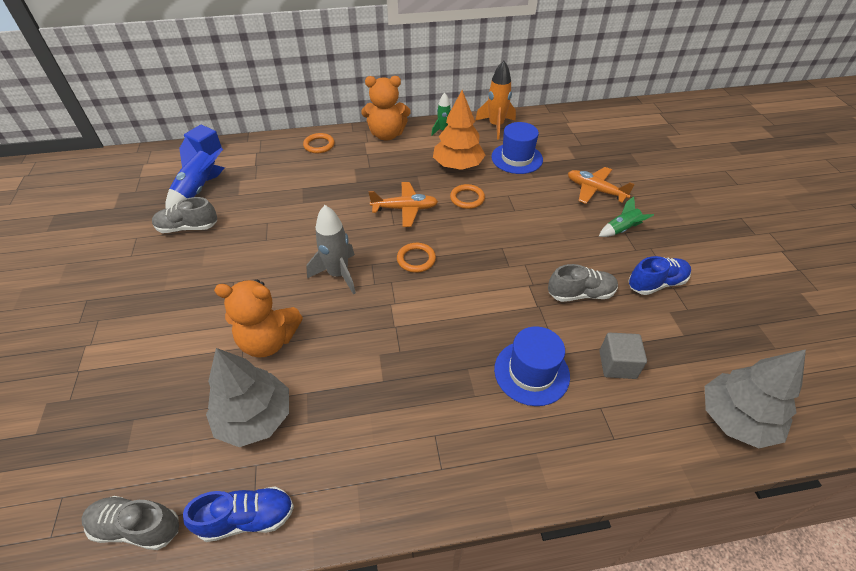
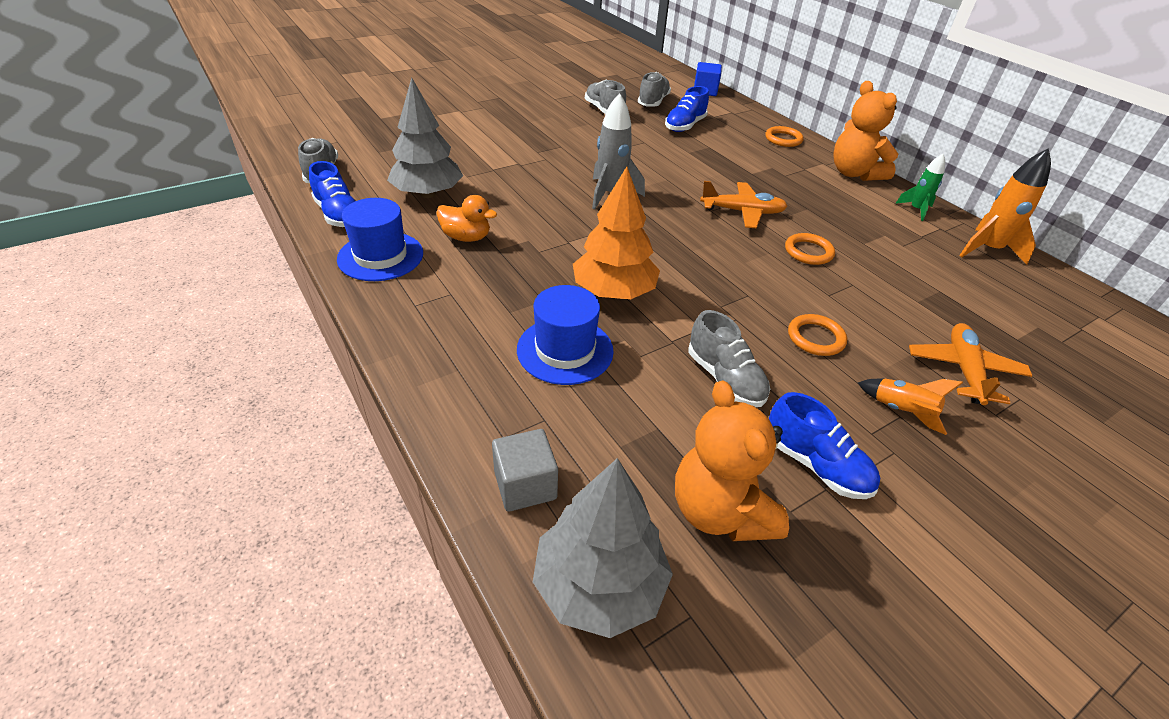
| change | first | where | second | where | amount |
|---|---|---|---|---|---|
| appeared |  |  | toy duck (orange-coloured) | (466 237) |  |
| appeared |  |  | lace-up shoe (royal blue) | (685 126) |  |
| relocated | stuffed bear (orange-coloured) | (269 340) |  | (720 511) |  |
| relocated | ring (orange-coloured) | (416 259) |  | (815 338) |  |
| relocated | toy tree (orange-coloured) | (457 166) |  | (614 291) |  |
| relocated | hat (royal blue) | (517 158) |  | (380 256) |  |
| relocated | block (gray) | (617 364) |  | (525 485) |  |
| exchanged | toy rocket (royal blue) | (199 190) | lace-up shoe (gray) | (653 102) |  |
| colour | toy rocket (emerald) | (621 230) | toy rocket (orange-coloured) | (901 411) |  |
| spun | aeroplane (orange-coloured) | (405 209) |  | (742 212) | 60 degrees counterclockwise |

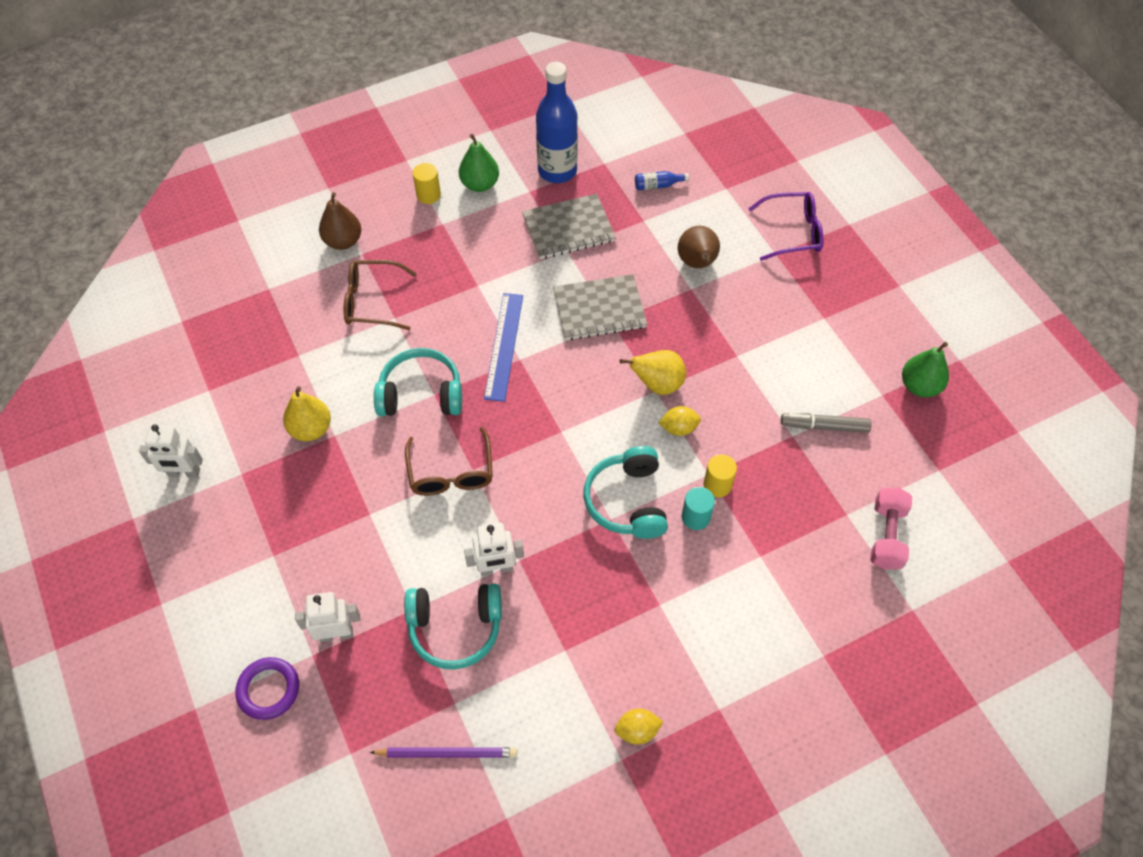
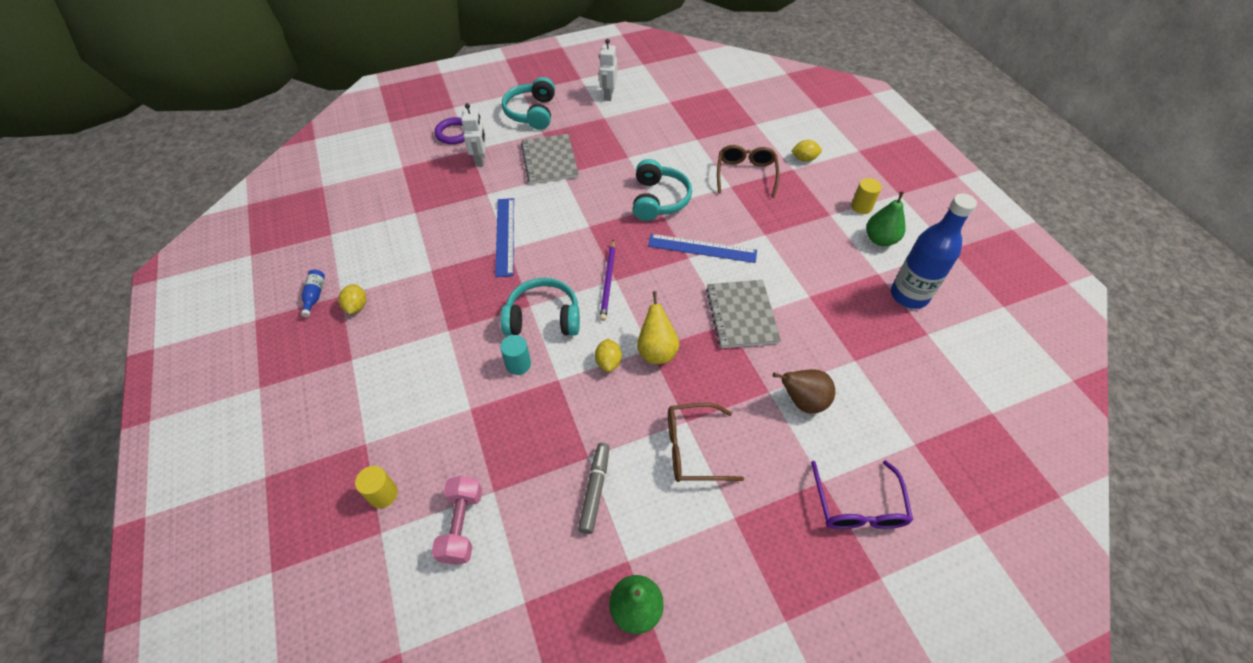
| change | first | where | second | where | amount |
|---|---|---|---|---|---|
| missing | toy pear (yellow) | (311 429) |  |  |  |
| relocated | wooden pencil (royal purple) | (447 753) |  | (608 281) |  |
| relocated | headphones (turquoise) | (455 628) |  | (532 113) |  |
| relocated | eyeglasses (russet) | (451 473) |  | (692 449) |  |
| relocated | exercise book (gray) | (568 228) |  | (549 160) |  |
| relocated | drink bottle (royal blue) | (657 185) |  | (315 295) |  |
| relocated | cylinder (yellow) | (717 485) |  | (383 494) |  |
| exchanged | toy pear (russet) | (343 241) | toy lemon (yellow) | (804 159) |  |
| exchanged | robot (snow-white) | (496 568) | ruler (royal blue) | (505 236) |  |
| spun | free weight (rose-pink) | (886 536) |  | (462 525) | 75 degrees clockwise |

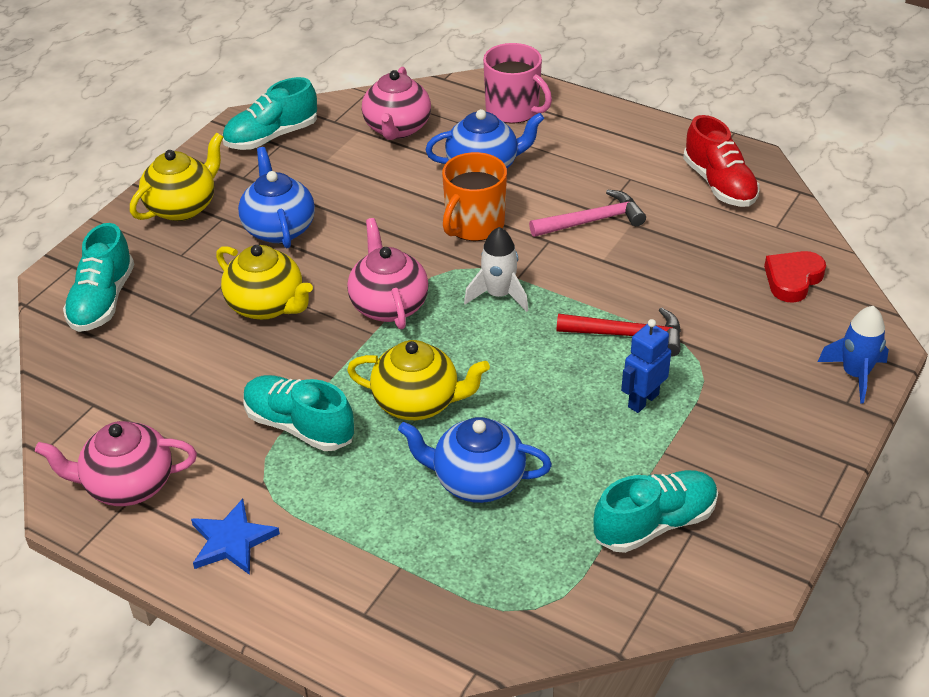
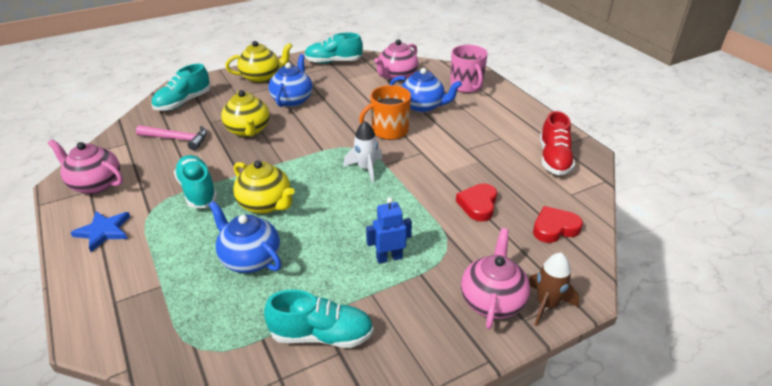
| change | first | where | second | where | amount |
|---|---|---|---|---|---|
| missing | claw hammer (red) | (627 335) |  |  |  |
| appeared |  |  | heart (red) | (478 205) |  |
| relocated | tea pot (rose-pink) | (388 305) |  | (492 300) |  |
| relocated | claw hammer (rose-pink) | (592 221) |  | (177 139) |  |
| colour | toy rocket (royal blue) | (855 375) | toy rocket (russet) | (547 304) |  |

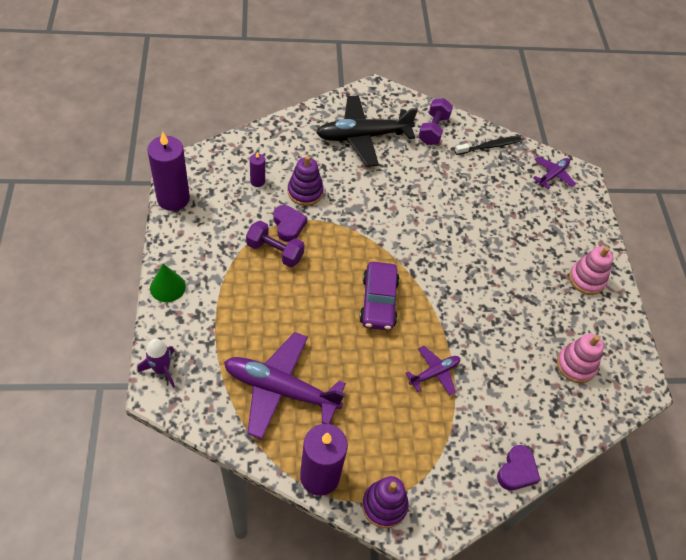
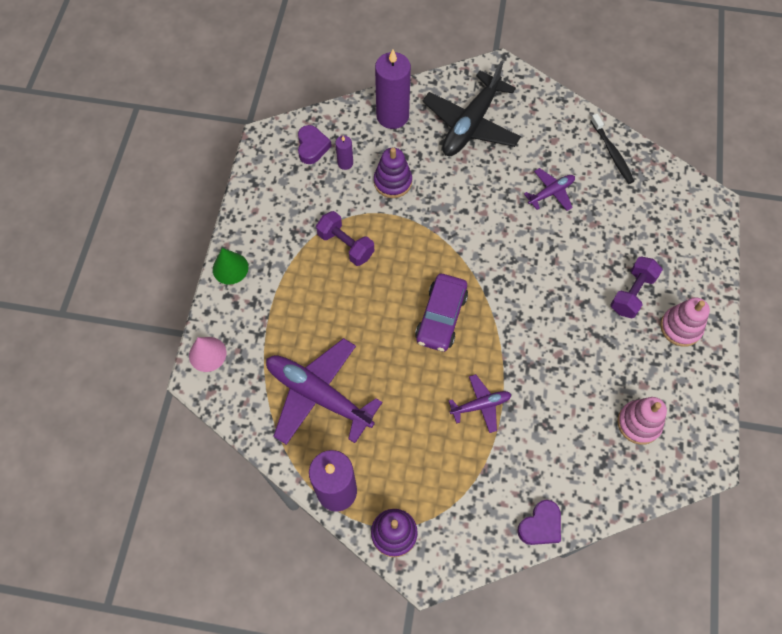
| change | first | where | second | where | amount |
|---|---|---|---|---|---|
| relocated | pillar candle (royal purple) | (173 198) |  | (392 116) |  |
| relocated | heart (royal purple) | (288 225) |  | (312 147) |  |
| relocated | free weight (royal purple) | (433 130) |  | (632 293) |  |
| relocated | aeroplane (royal purple) | (552 175) |  | (551 192) |  |
| exchanged | toy rocket (royal purple) | (161 369) | cone shape (rose-pink) | (207 354) |  |
| spun | aeroplane (ebony) | (363 137) |  | (471 124) | 60 degrees counterclockwise |
| spun | toothbrush (ebony) | (489 146) |  | (612 153) | 75 degrees clockwise |

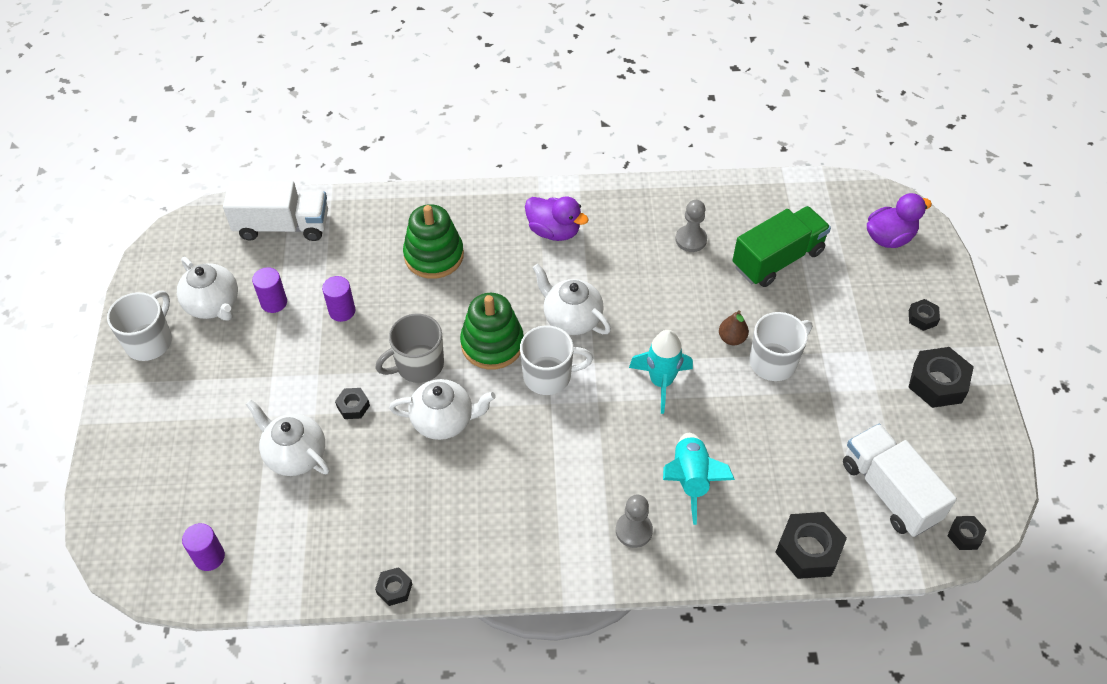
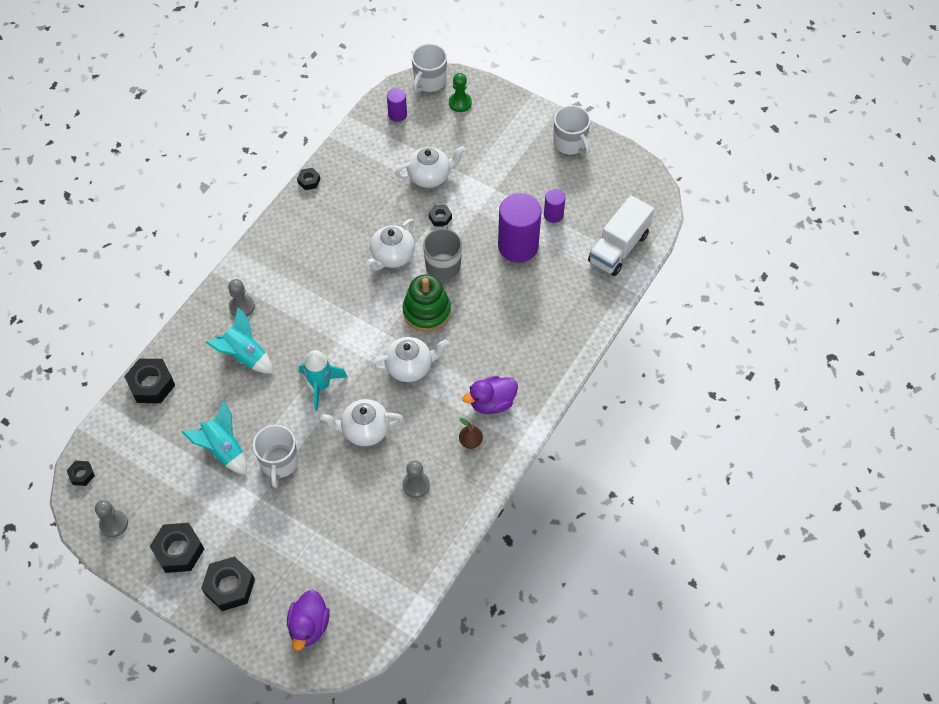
| change | first | where | second | where | amount |
|---|---|---|---|---|---|
| missing | ring stacker (emerald) | (434 255) |  |  |  |
| missing | toy truck (emerald) | (777 259) |  |  |  |
| missing | toy truck (snow-white) | (889 491) |  |  |  |
| appeared |  |  | pawn (gray) | (113 524) |  |
| appeared |  |  | toy rocket (turquoise) | (223 449) |  |
| appeared |  |  | pawn (emerald) | (460 103) |  |
| relocated | tea pot (snow-white) | (213 304) |  | (364 430) |  |
| relocated | coffee mug (snow-white) | (549 376) |  | (429 81) |  |
| relocated | toy pear (russet) | (732 338) |  | (470 441) |  |
| size | cylinder (royal purple) | (342 311) |  | (518 246) | x2.02 |
| size | hex nut (ebony) | (922 318) |  | (229 586) | x1.89 |

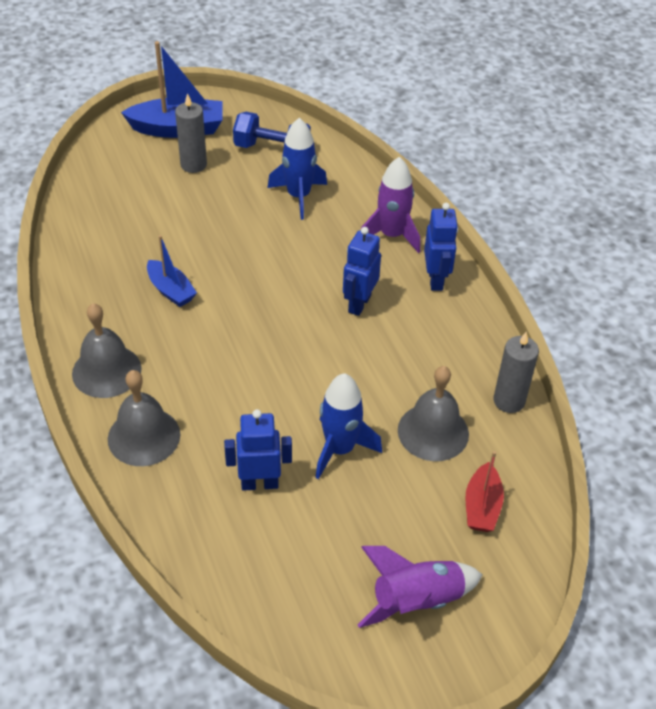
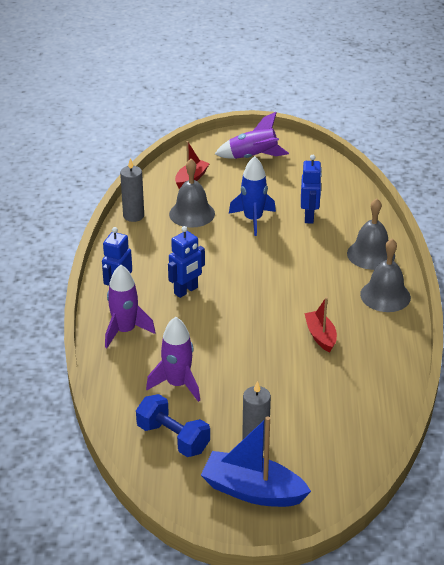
| change | first | where | second | where | amount |
|---|---|---|---|---|---|
| colour | sailboat (royal blue) | (171 290) | sailboat (red) | (320 336) |  |
| colour | toy rocket (royal blue) | (298 196) | toy rocket (royal purple) | (177 384) |  |
| spun | robot (royal blue) | (259 483) |  | (309 217) | 105 degrees counterclockwise |

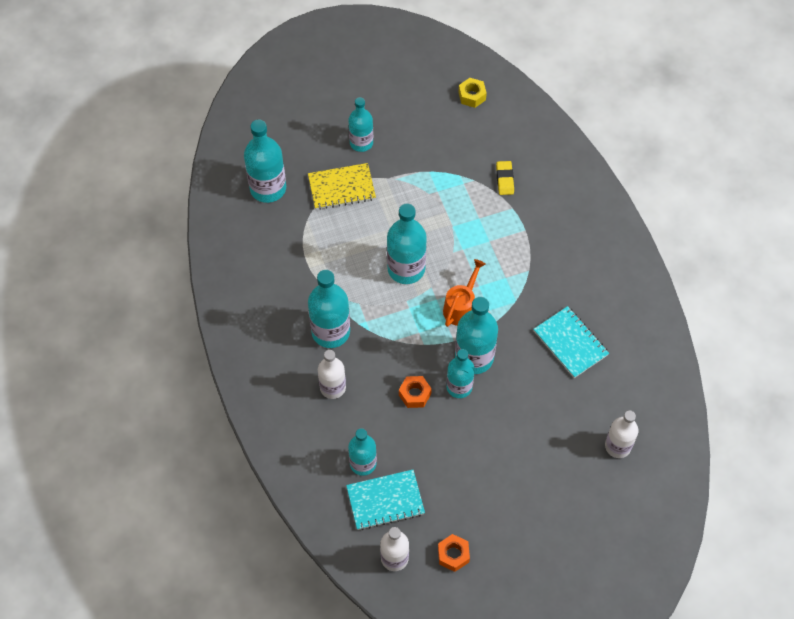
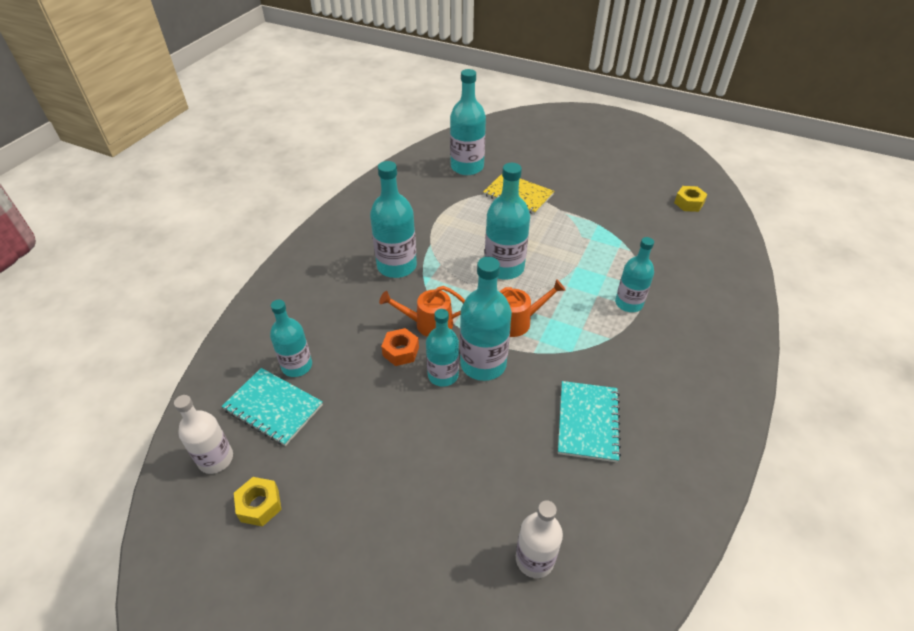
| change | first | where | second | where | amount |
|---|---|---|---|---|---|
| missing | drink bottle (snow-white) | (332 387) |  |  |  |
| missing | pencil eraser (yellow) | (504 179) |  |  |  |
| appeared |  |  | watering can (orange-coloured) | (428 324) |  |
| relocated | drink bottle (turquoise) | (361 143) |  | (628 303) |  |
| colour | hex nut (orange-coloured) | (453 555) | hex nut (yellow) | (260 505) |  |

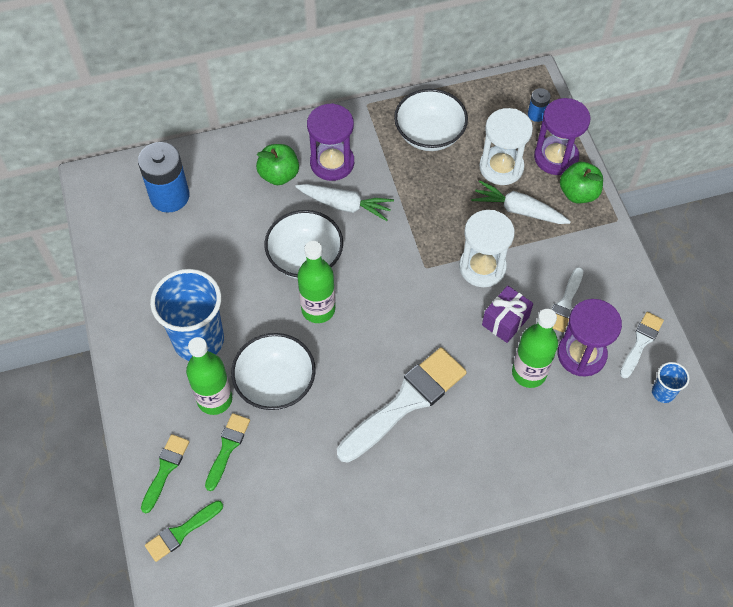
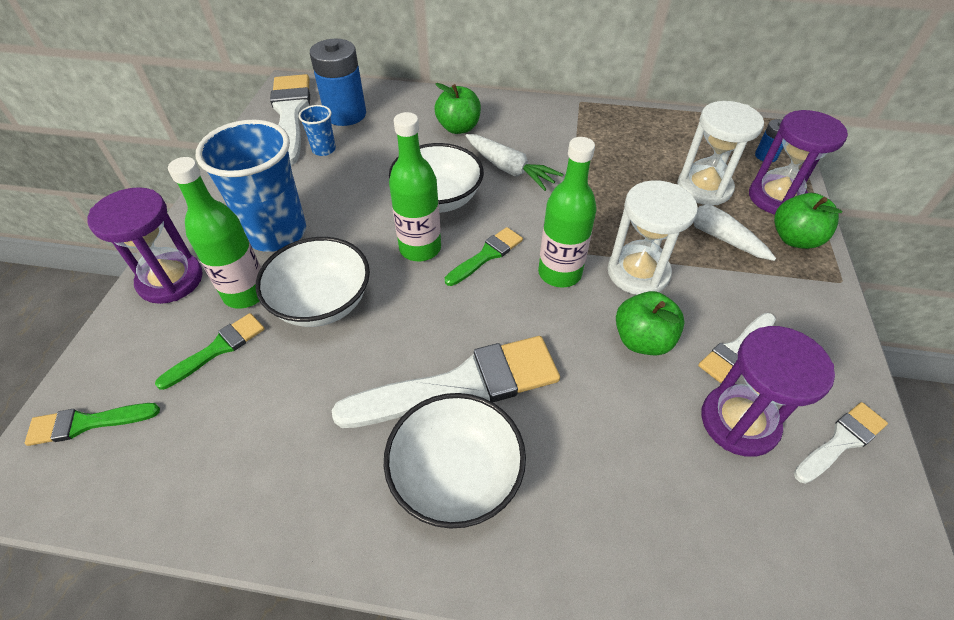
| change | first | where | second | where | amount |
|---|---|---|---|---|---|
| appeared |  |  | paint brush (snow-white) | (290 114) |  |
| relocated | paint brush (emerald) | (165 469) |  | (486 255) |  |
| relocated | sandglass (royal purple) | (332 163) |  | (170 280) |  |
| relocated | serving bowl (snow-white) | (429 134) |  | (456 475) |  |
| relocated | drink bottle (emerald) | (529 373) |  | (559 273) |  |
| relocated | cup (royal blue) | (663 392) |  | (324 149) |  |
| exchanged | present (royal purple) | (505 321) | toy apple (emerald) | (642 340) |  |

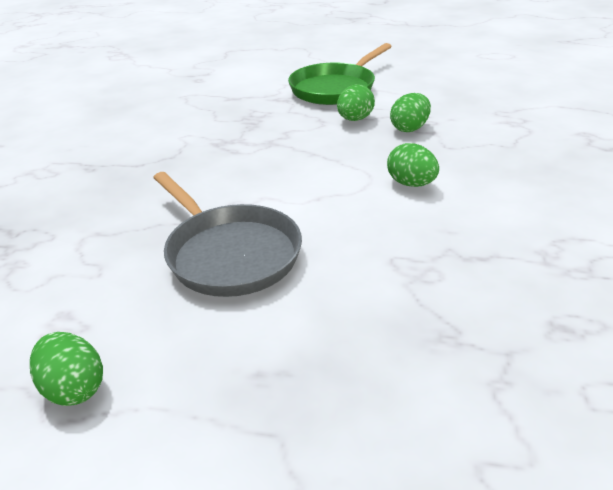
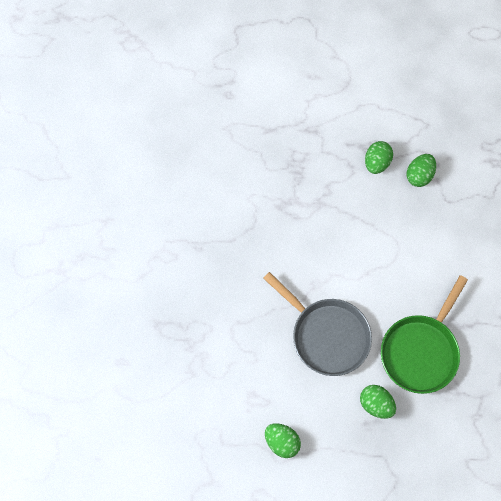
| change | first | where | second | where | amount |
|---|---|---|---|---|---|
| relocated | pan (emerald) | (335 88) |  | (421 351) |  |
| relocated | toy egg (emerald) | (411 184) |  | (376 404) |  |

